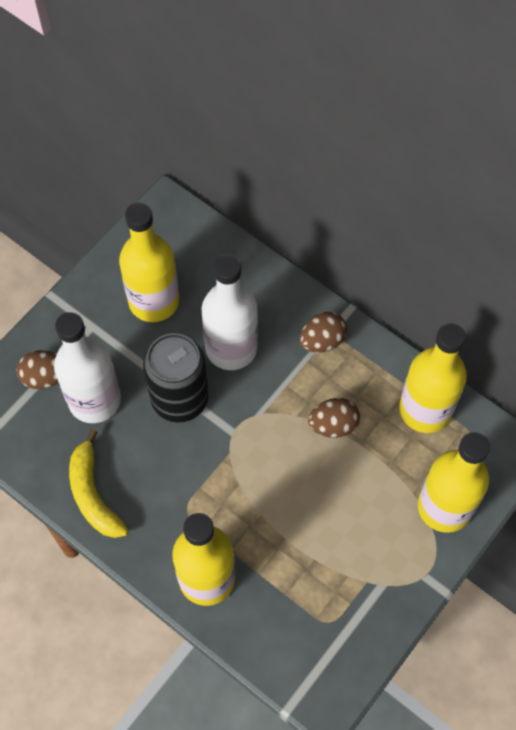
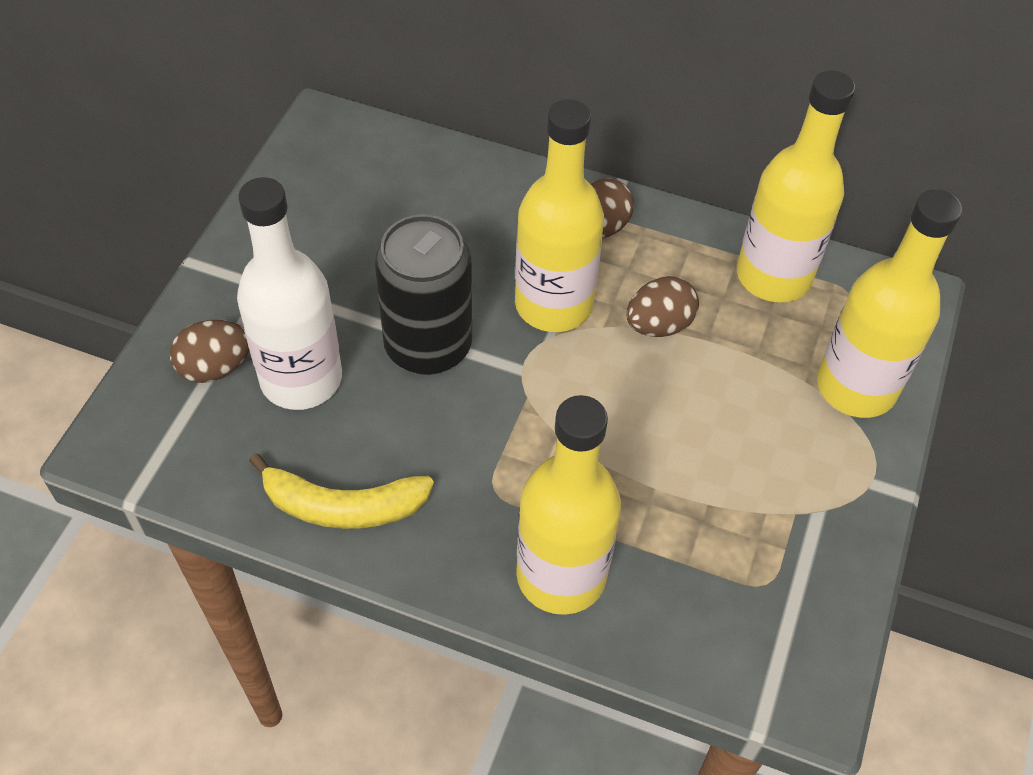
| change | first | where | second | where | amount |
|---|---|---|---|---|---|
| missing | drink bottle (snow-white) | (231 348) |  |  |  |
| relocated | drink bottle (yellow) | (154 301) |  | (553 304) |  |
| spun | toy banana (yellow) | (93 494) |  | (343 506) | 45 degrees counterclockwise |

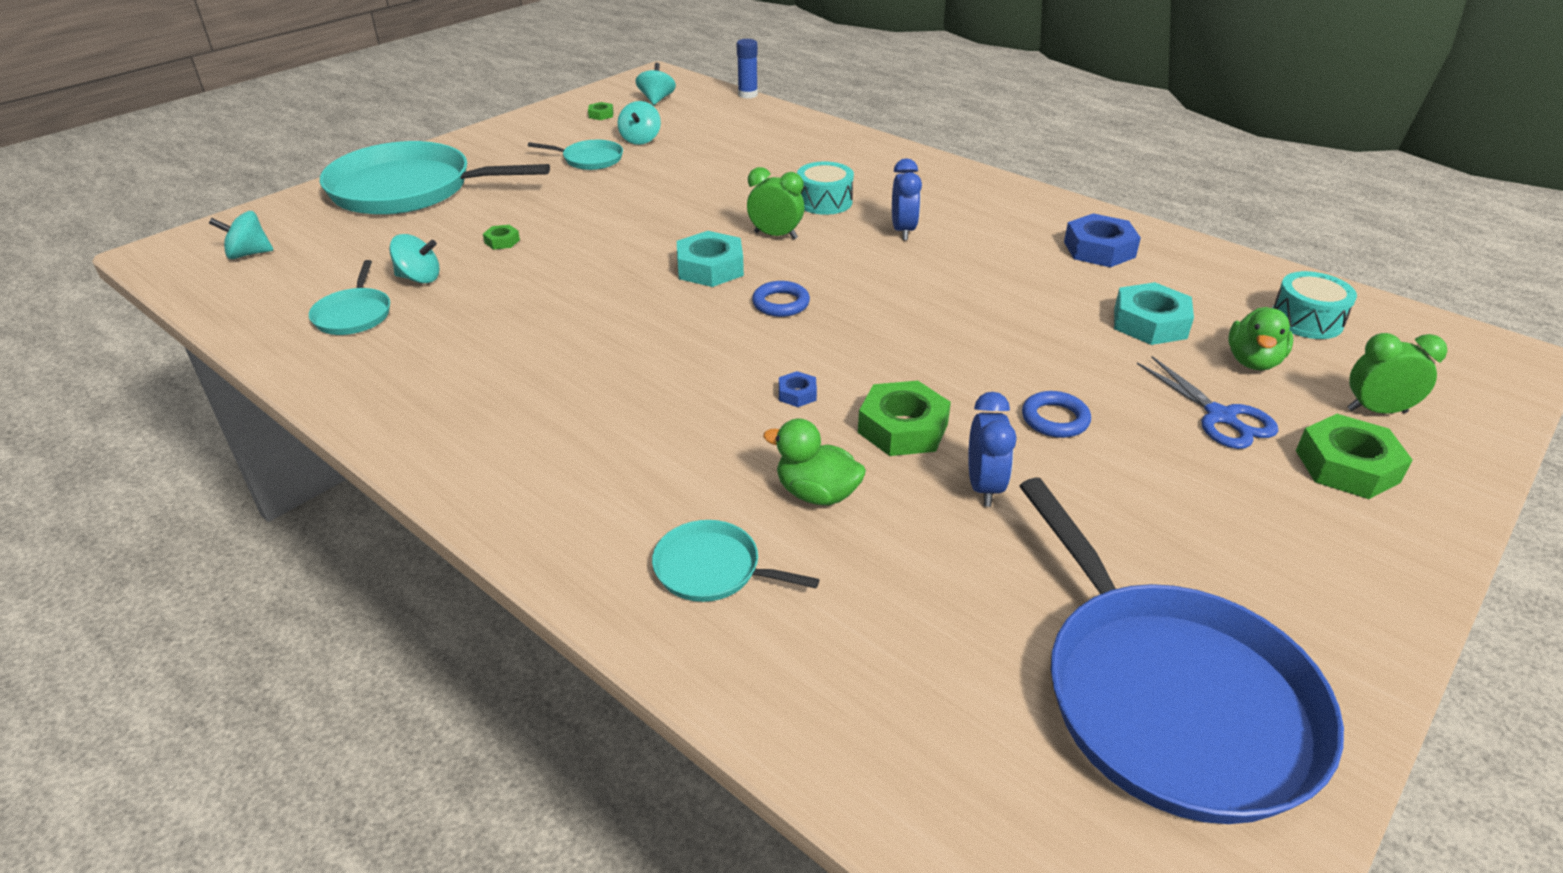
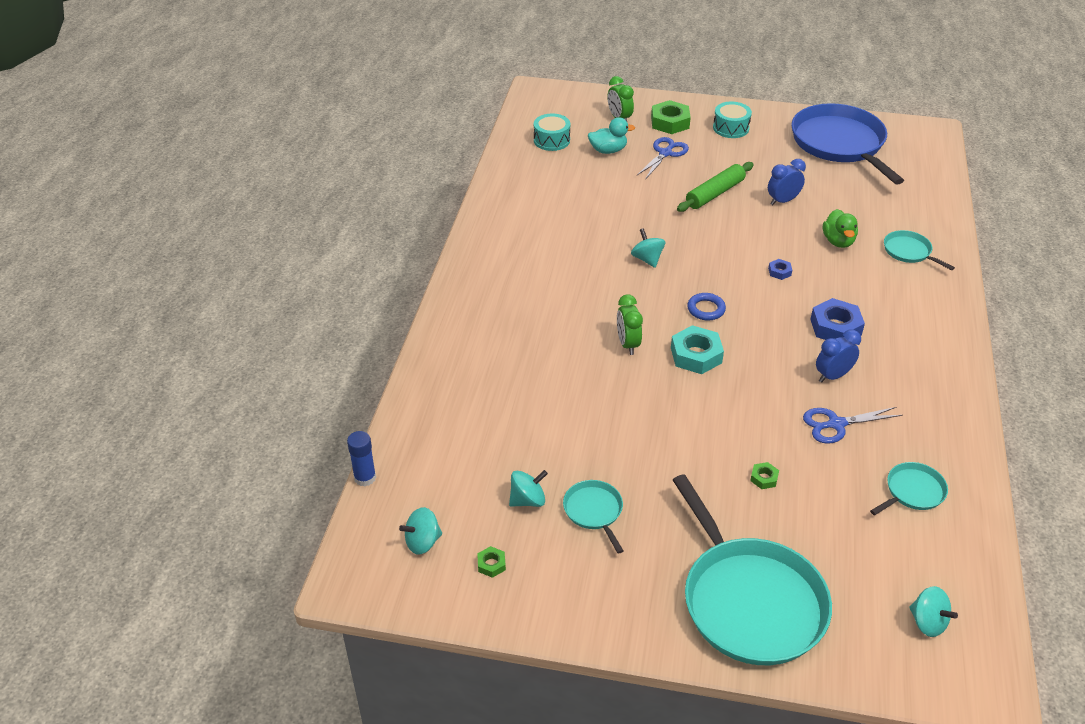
| change | first | where | second | where | amount |
|---|---|---|---|---|---|
| missing | hex nut (emerald) | (902 428) |  |  |  |
| missing | hex nut (turquoise) | (1150 323) |  |  |  |
| appeared |  |  | pair of scissors (royal blue) | (836 424) |  |
| relocated | toy top (turquoise) | (419 278) |  | (647 259) |  |
| relocated | toy drum (turquoise) | (824 201) |  | (731 128) |  |
| relocated | bedside clock (royal blue) | (903 231) |  | (833 376) |  |
| relocated | hex nut (royal blue) | (1099 249) |  | (835 327) |  |
| exchanged | ring (royal blue) | (1055 419) | pastry roller (emerald) | (714 193) |  |
| colour | toy duck (emerald) | (1253 361) | toy duck (turquoise) | (608 150) |  |
| spun | pan (turquoise) | (712 569) |  | (909 251) | 150 degrees clockwise |
| spun | pan (royal blue) | (1170 697) |  | (840 144) | 60 degrees counterclockwise |

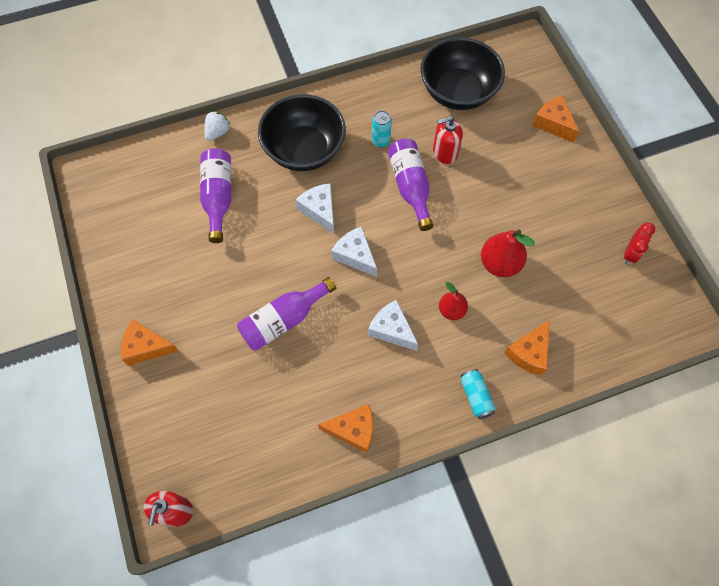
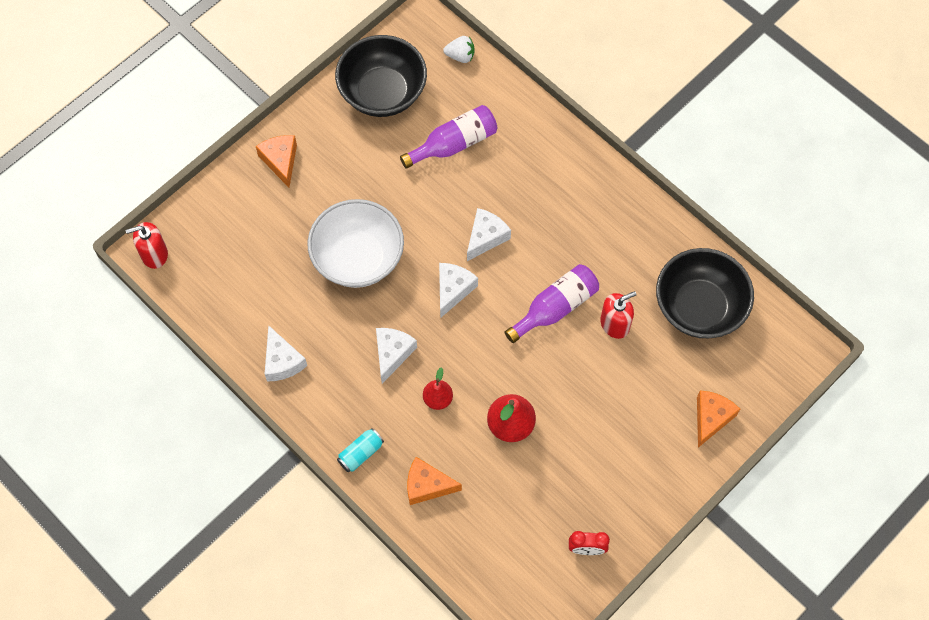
| change | first | where | second | where | amount |
|---|---|---|---|---|---|
| missing | soda can (turquoise) | (380 141) |  |  |  |
| relocated | berry (snow-white) | (218 132) |  | (460 56) |  |
| relocated | serving bowl (ebony) | (304 150) |  | (382 93) |  |
| exchanged | drink bottle (royal purple) | (284 320) | serving bowl (snow-white) | (358 258) |  |
| colour | cheese (orange-coloured) | (353 430) | cheese (snow-white) | (282 361) |  |
| spun | soap dispenser (red) | (445 152) |  | (615 324) | 105 degrees clockwise |

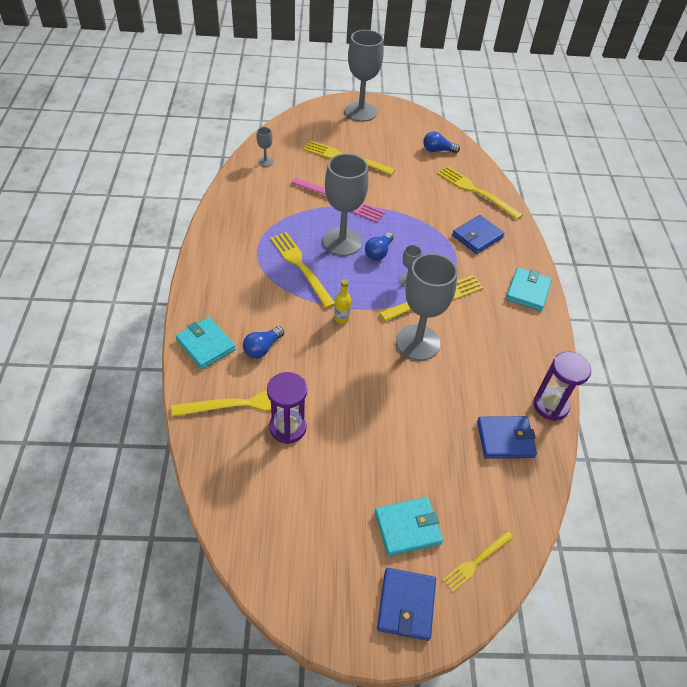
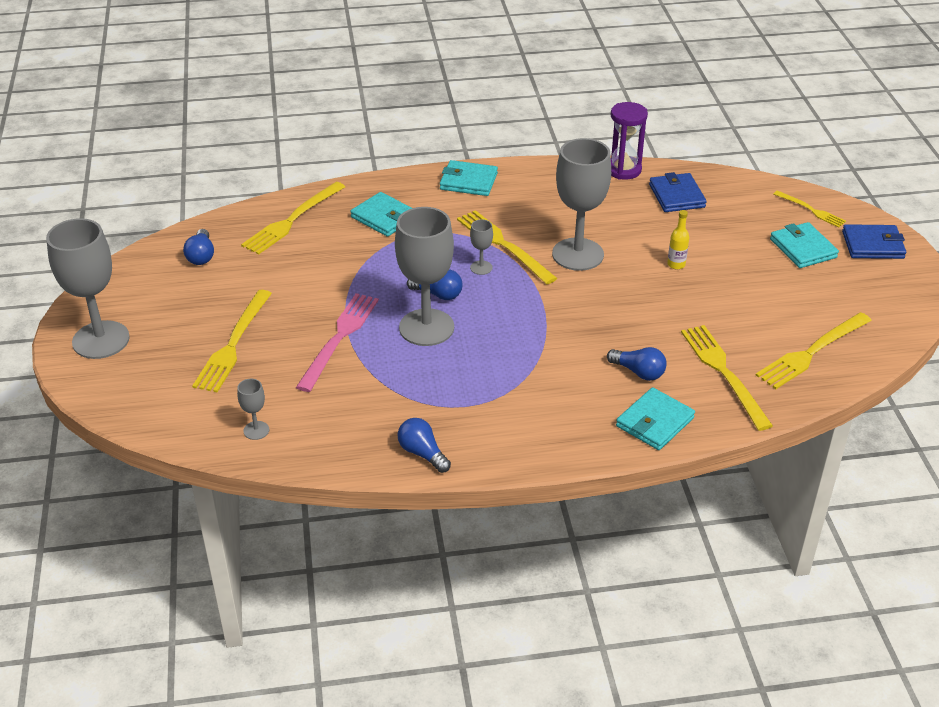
| change | first | where | second | where | amount |
|---|---|---|---|---|---|
| missing | sandglass (royal purple) | (287 427) |  |  |  |
| appeared |  |  | bulb (royal blue) | (422 453) |  |
| relocated | table fork (yellow) | (301 267) |  | (812 352) |  |
| relocated | drink bottle (yellow) | (341 318) |  | (676 264) |  |
| colour | card wallet (royal blue) | (477 236) | card wallet (turquoise) | (384 217) |  |

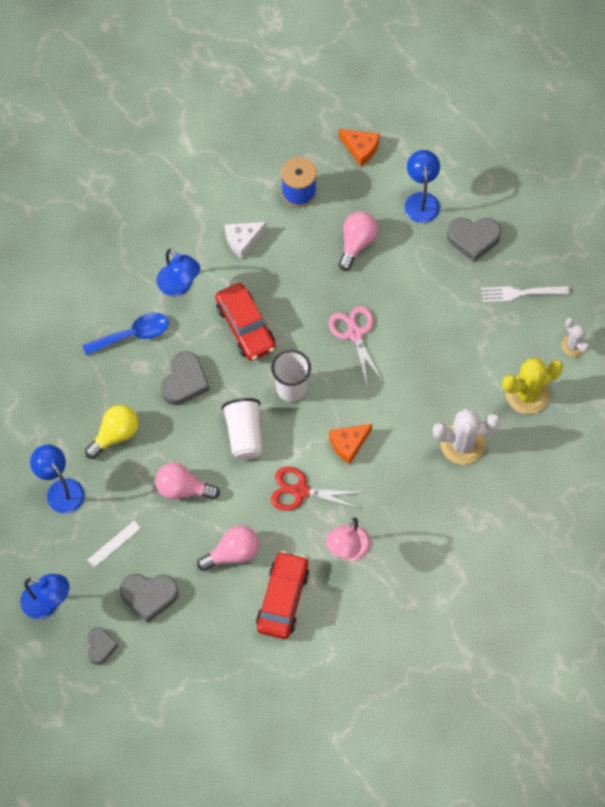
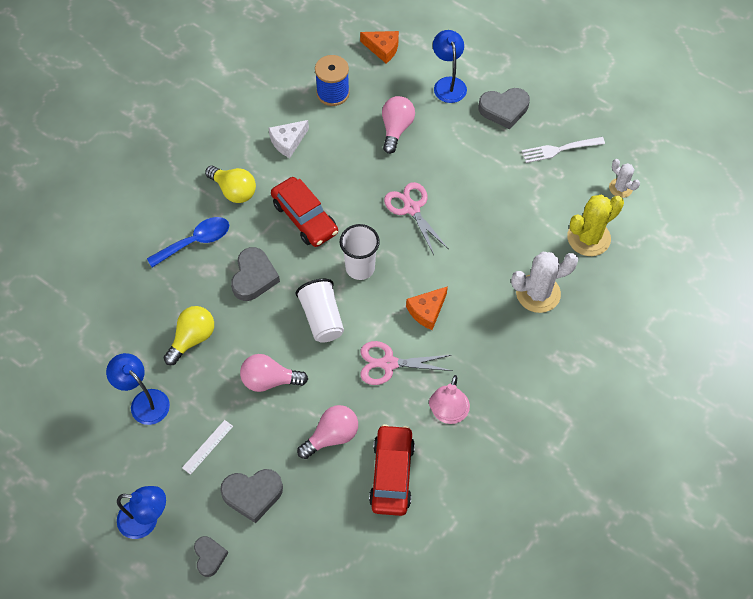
| change | first | where | second | where | amount |
|---|---|---|---|---|---|
| exchanged | desk lamp (royal blue) | (179 286) | bulb (yellow) | (234 191) |  |
| colour | pair of scissors (red) | (300 491) | pair of scissors (rose-pink) | (388 364) |  |

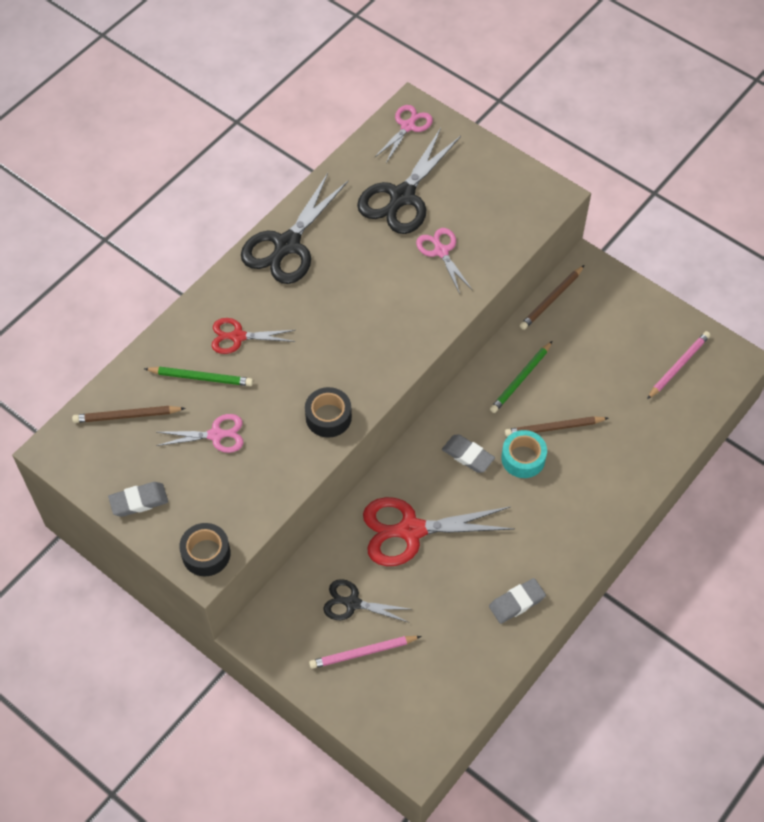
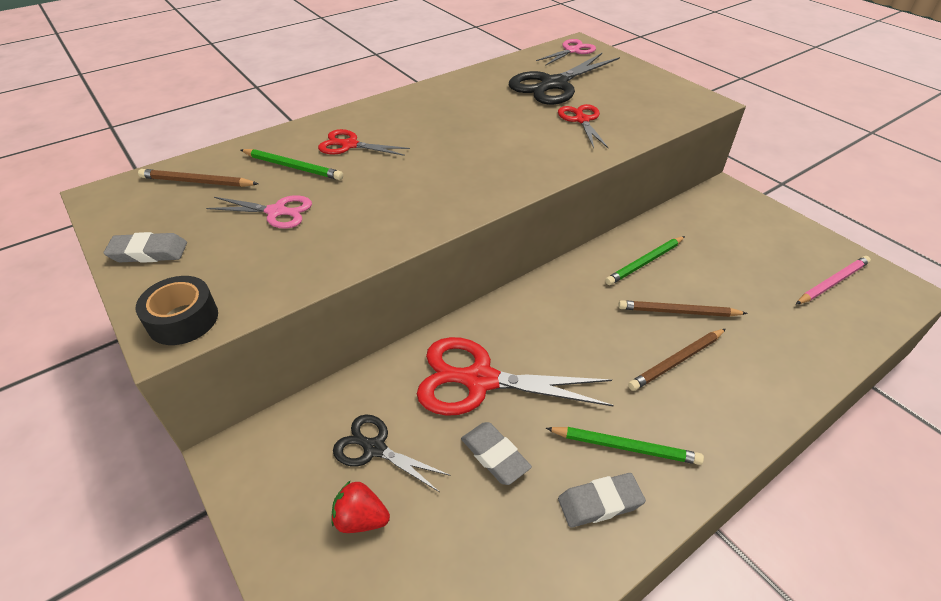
| change | first | where | second | where | amount |
|---|---|---|---|---|---|
| missing | pair of scissors (ebony) | (287 245) |  |  |  |
| missing | sticky tape (ebony) | (328 417) |  |  |  |
| missing | sticky tape (turquoise) | (523 458) |  |  |  |
| appeared |  |  | wooden pencil (emerald) | (625 447) |  |
| relocated | pencil eraser (gray) | (468 455) |  | (495 456) |  |
| relocated | wooden pencil (russet) | (551 299) |  | (677 361) |  |
| exchanged | wooden pencil (rose-pink) | (363 652) | berry (red) | (361 519) |  |
| colour | pair of scissors (rose-pink) | (441 251) | pair of scissors (red) | (581 120) |  |

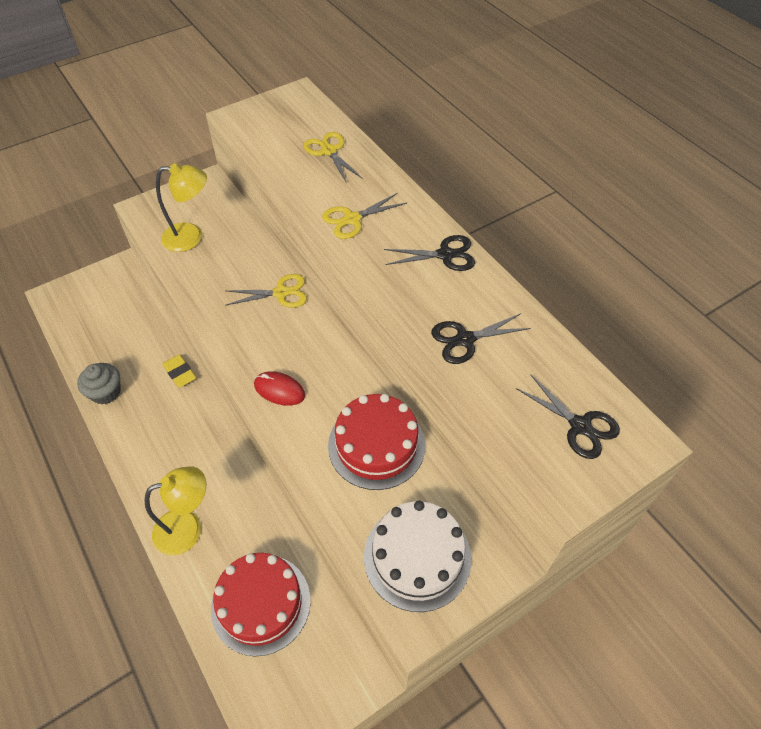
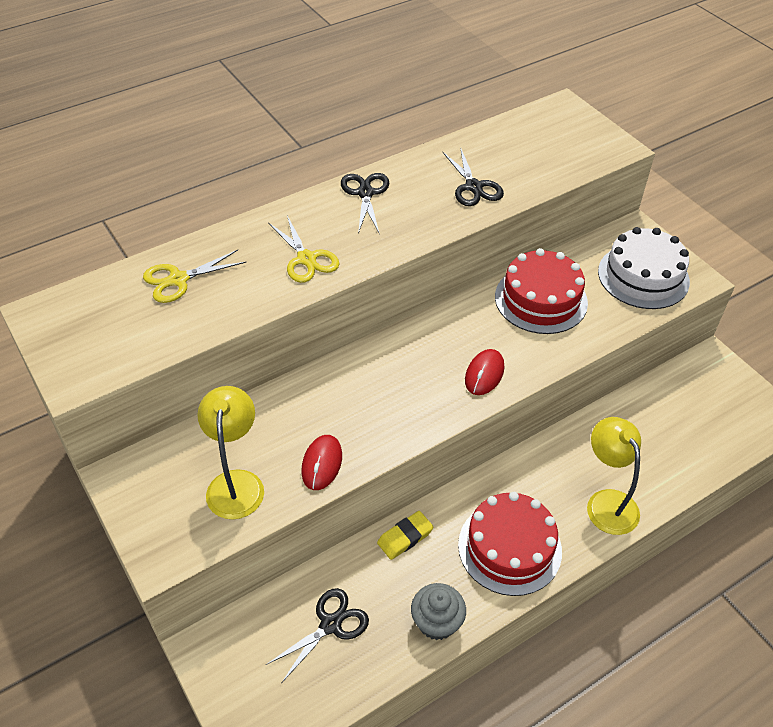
| change | first | where | second | where | amount |
|---|---|---|---|---|---|
| missing | pair of scissors (yellow) | (281 293) |  |  |  |
| appeared |  |  | mouse (red) | (322 464) |  |
| relocated | layer cake (red) | (261 603) |  | (509 547) |  |
| relocated | pair of scissors (ebony) | (580 426) |  | (331 624) |  |

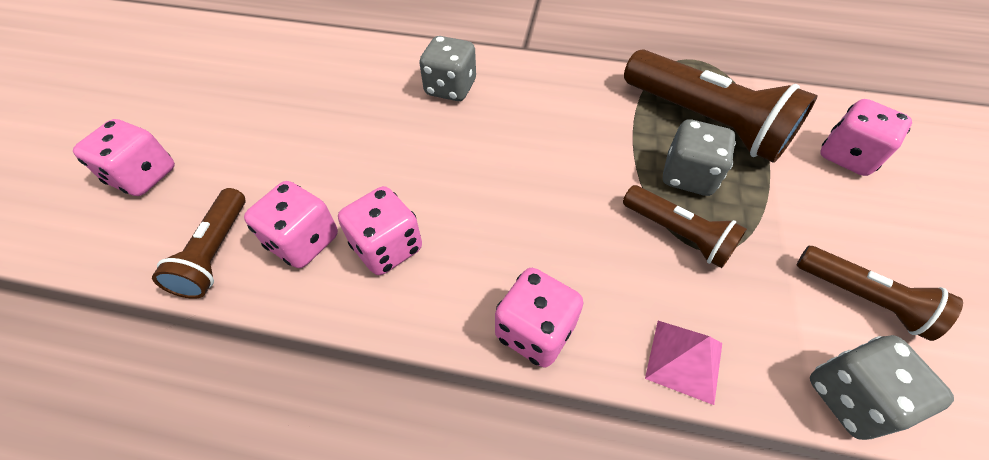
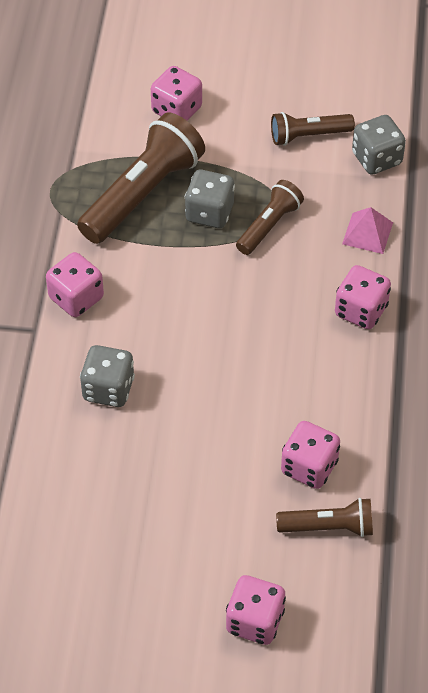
| change | first | where | second | where | amount |
|---|---|---|---|---|---|
| relocated | die (rose-pink) | (387 247) |  | (76 298) |  |
| spun | pocket torch (russet) | (862 298) |  | (308 136) | 135 degrees counterclockwise |

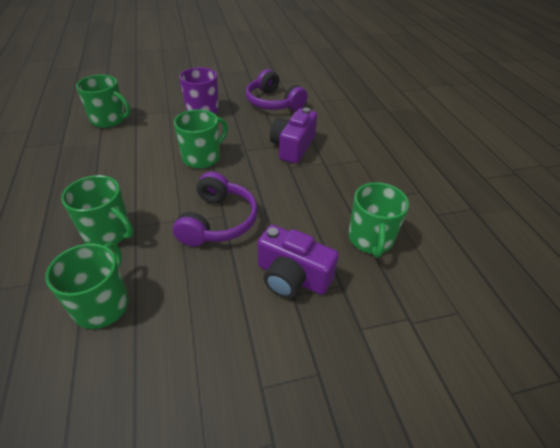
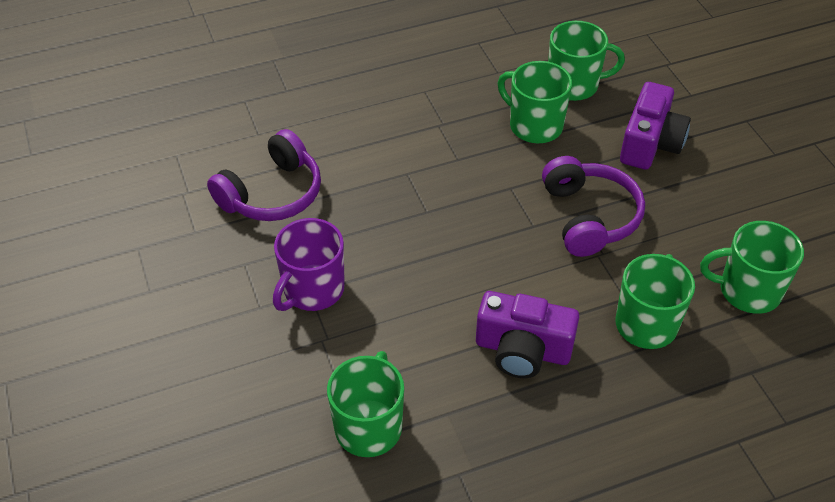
| change | first | where | second | where | amount |
|---|---|---|---|---|---|
| relocated | coffee mug (emerald) | (202 157) |  | (534 126) |  |
| relocated | photo camera (royal purple) | (292 147) |  | (522 350) |  |
| spun | headphones (royal purple) | (218 221) |  | (589 217) | 75 degrees clockwise |

